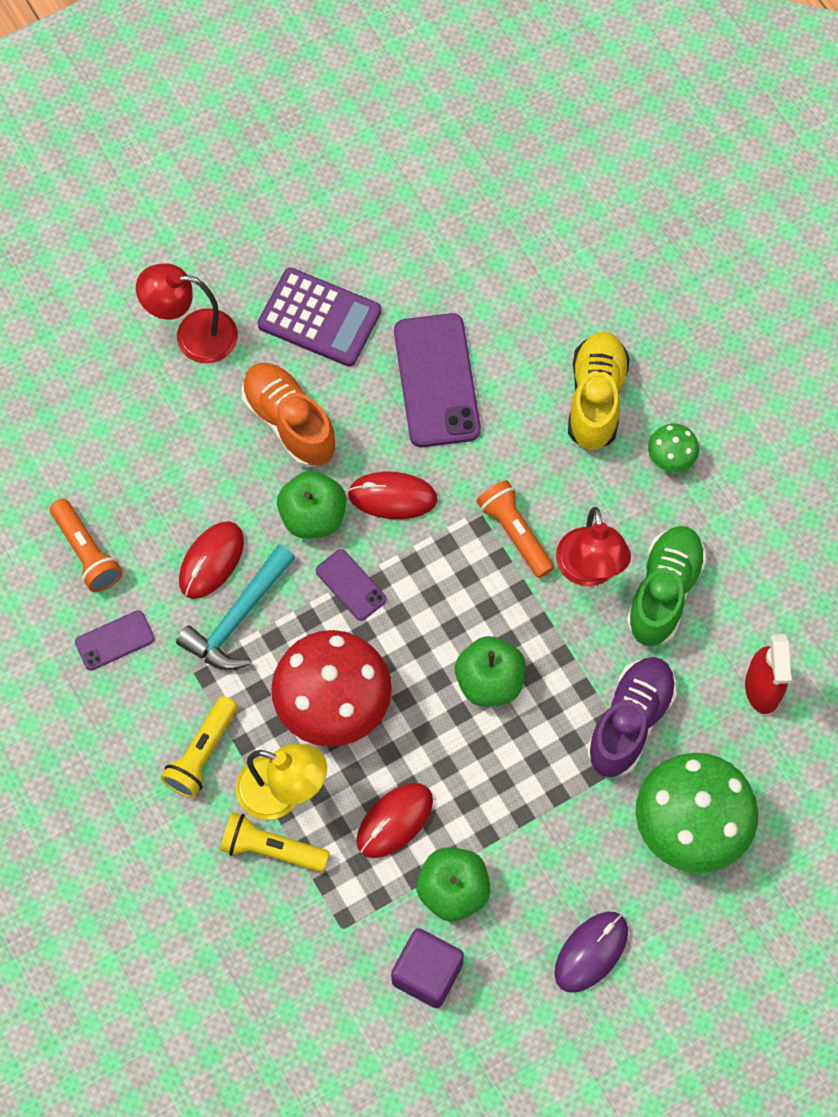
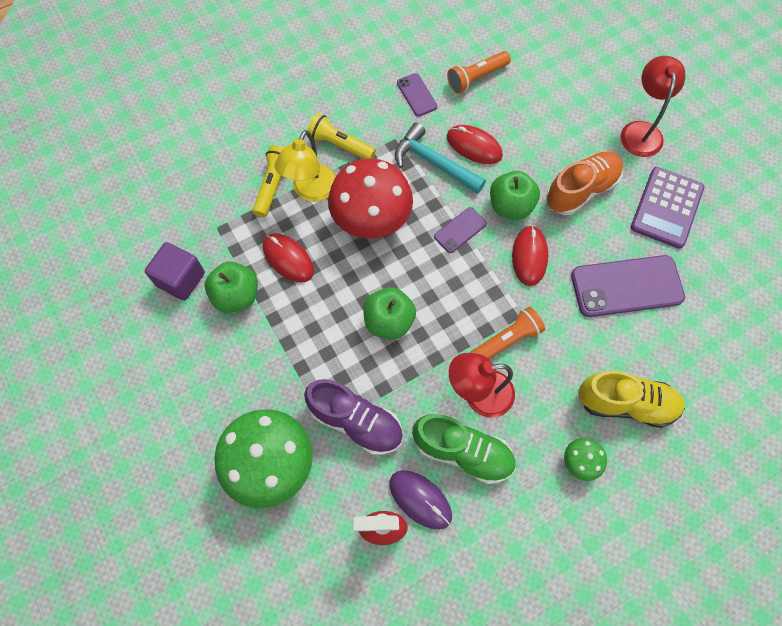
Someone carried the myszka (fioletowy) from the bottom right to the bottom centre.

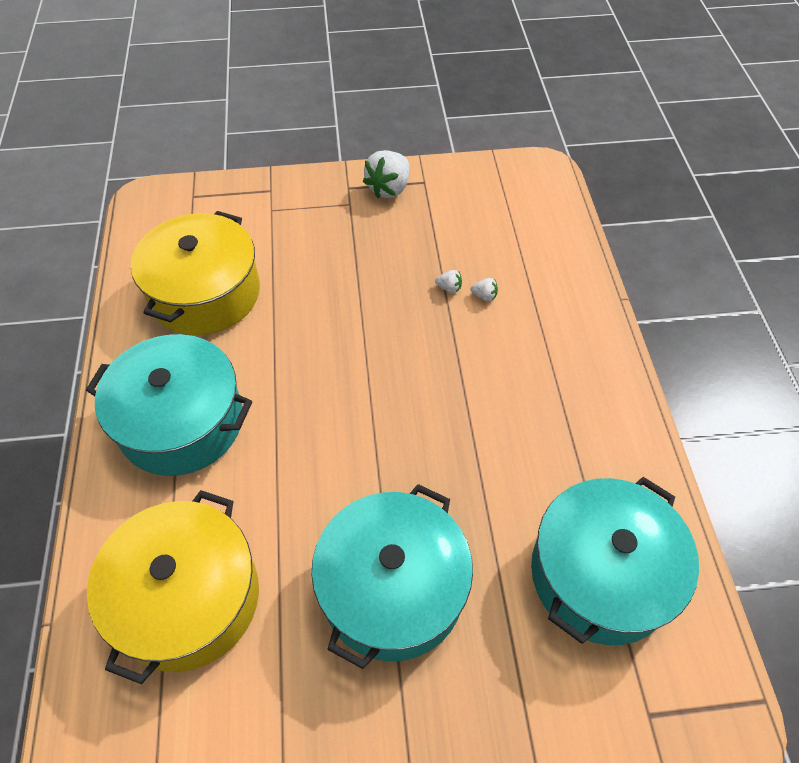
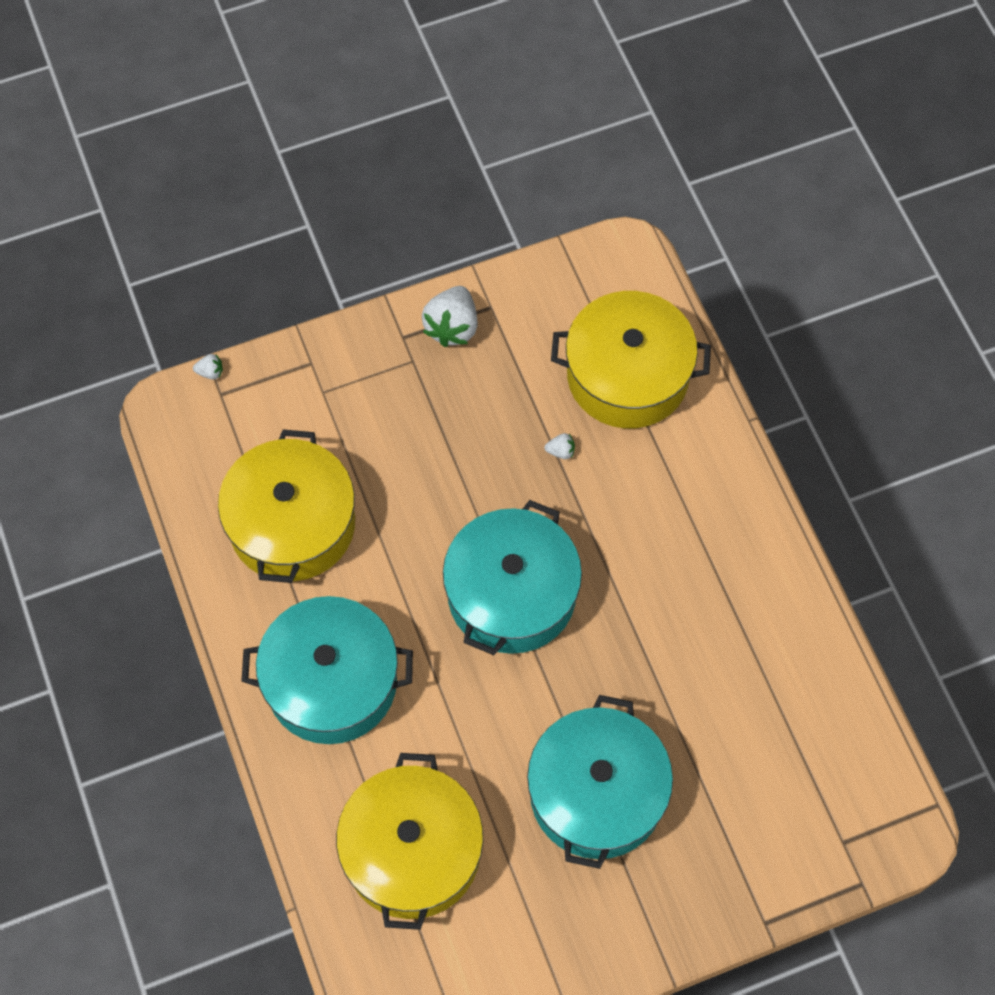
Someone put down the garnek (żółty) (3rd from left) at the centre.
Someone carried the truskawka (biały) (3rd from left in the first image) from the centre to the middle left.
Someone carried the garnek (turkusowy) (3rd from left in the first image) from the bottom right to the centre.

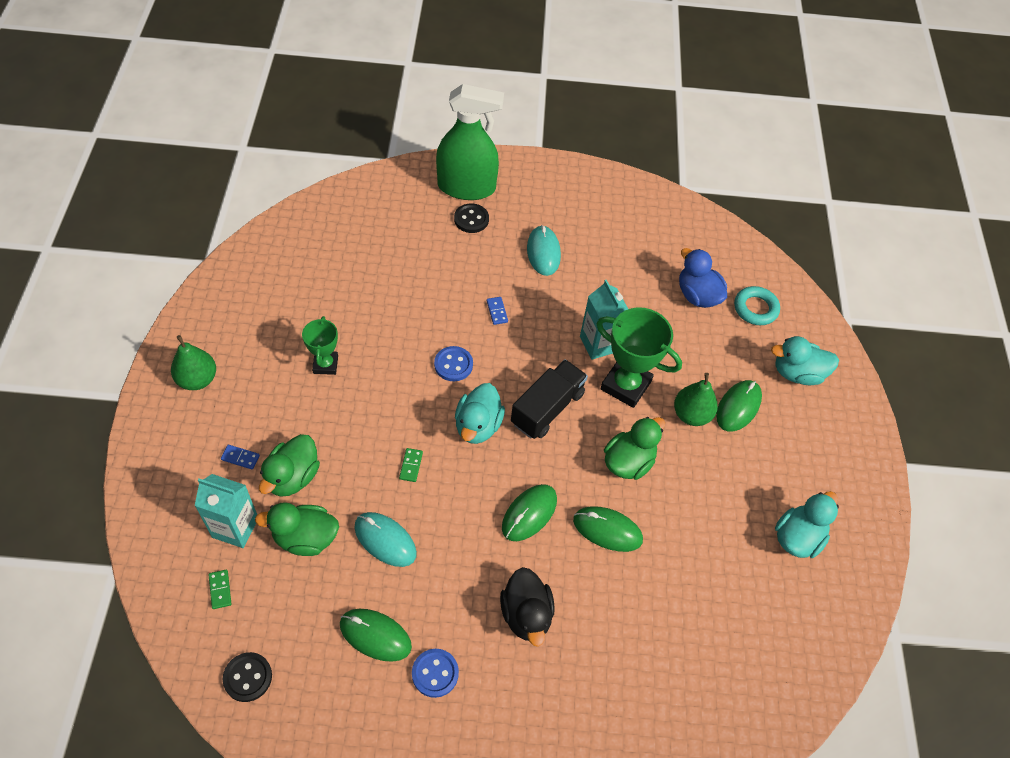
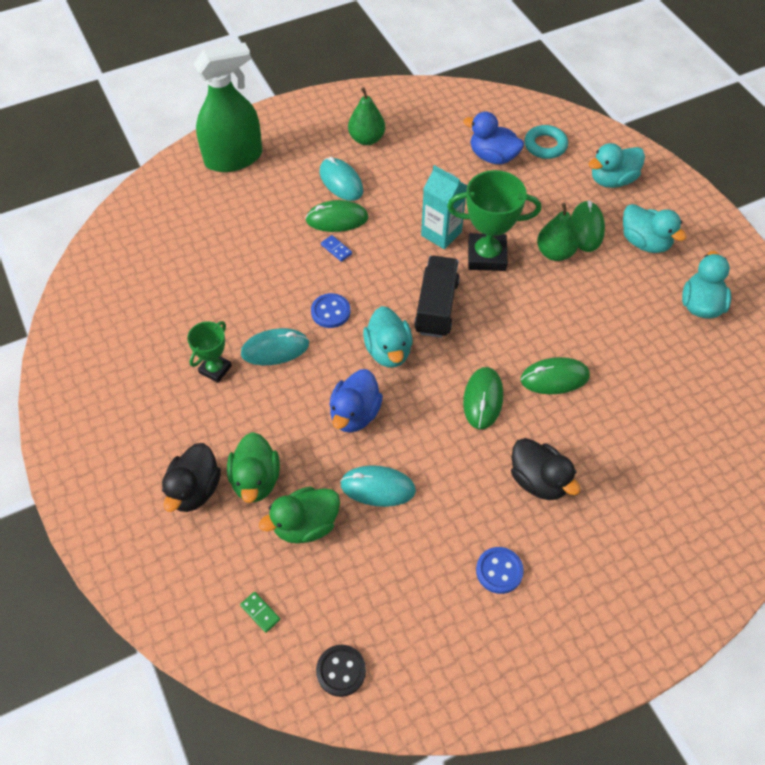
Someone took away the karton mleka (turkusowy) (1st from left) at the bottom left.
Someone took away the guzik (czarny) (2nd from left) at the top centre.
Someone took away the kaczka (zielony) (3rd from left) at the centre.
Someone put down the myszka (turkusowy) (1st from left) at the centre.
Someone put down the kaczka (turkusowy) (3rd from left) at the top right.
Someone carried the gruszka (zielony) (1st from left) from the middle left to the top centre.
Someone carried the myszka (zielony) (1st from left) from the bottom centre to the top centre.
Someone swapped the kostka domina (niebieski) (1st from left) at the middle left for the kaczka (czarny) (1st from left) at the middle left.
Someone swapped the kostka domina (zielony) (2nd from left) at the centre for the kaczka (niebieski) (1st from left) at the centre.
Someone rotated the puchar (zielony) (1st from left) at the middle left by 60 degrees clockwise.

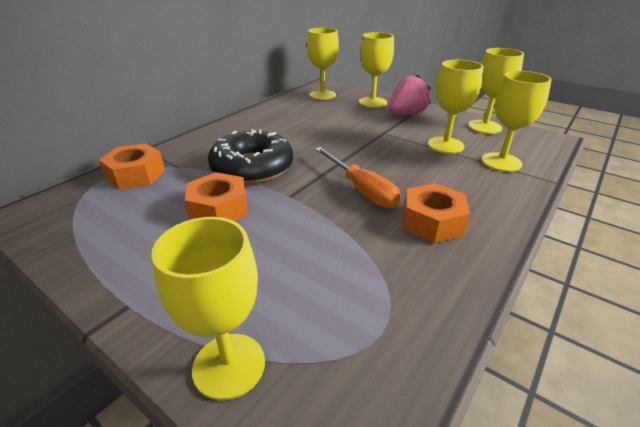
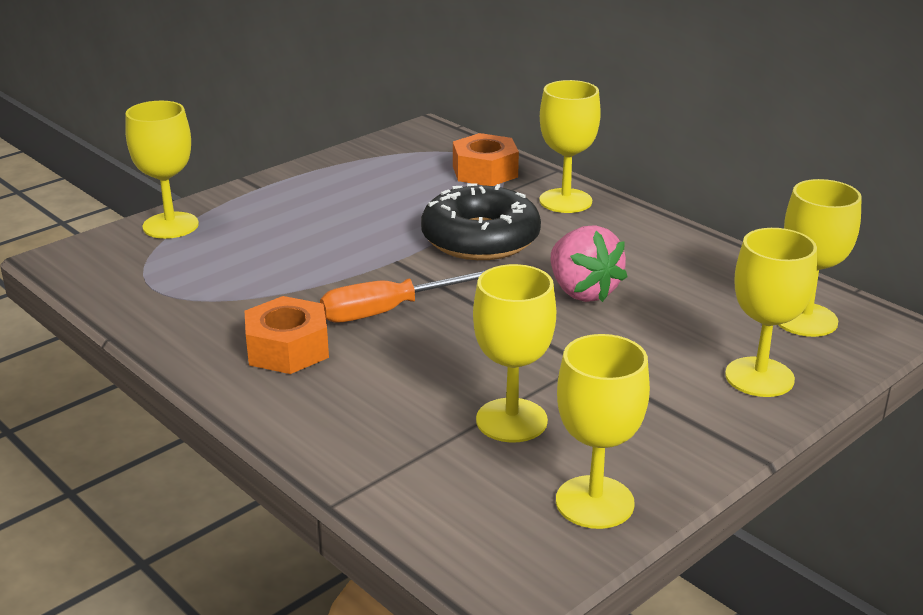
Someone took away the nakrętka (pomarańczowy) (2nd from left) at the centre.
Someone carried the truskawka (różowy) from the top centre to the centre.
Someone carried the kielich (żółty) (6th from left in the first image) from the top right to the top centre.

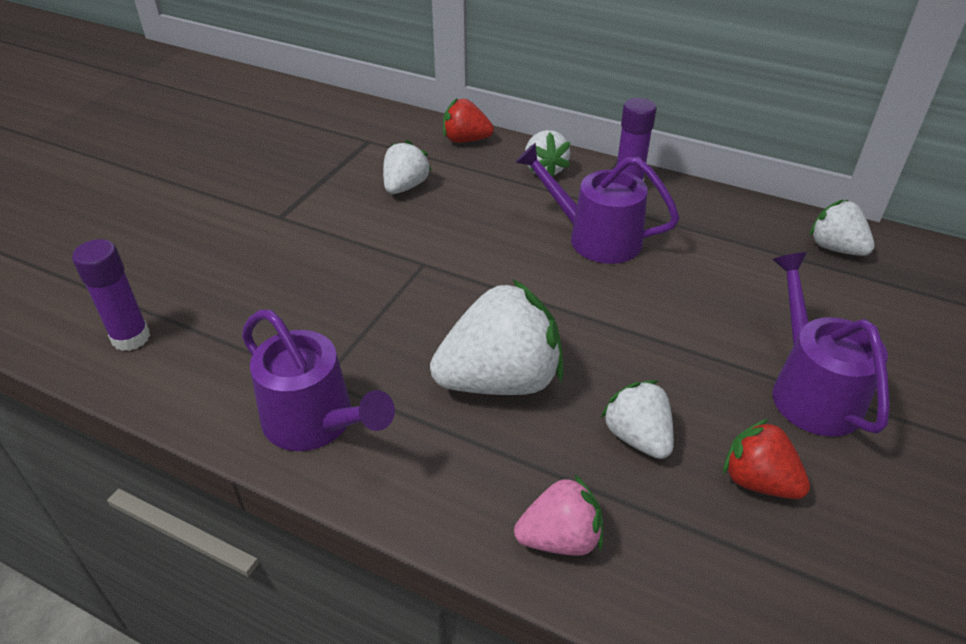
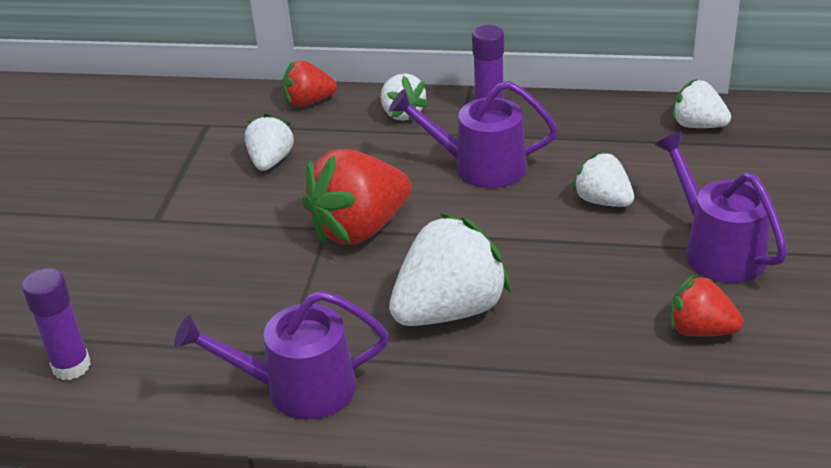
Someone took away the truskawka (różowy) at the bottom centre.
Someone put down the truskawka (czerwony) (2nd from left) at the centre.
Someone carried the truskawka (biały) (4th from left) from the centre to the middle right.
Someone rotated the konewka (fioletowy) (1st from left) at the middle left by 150 degrees clockwise.

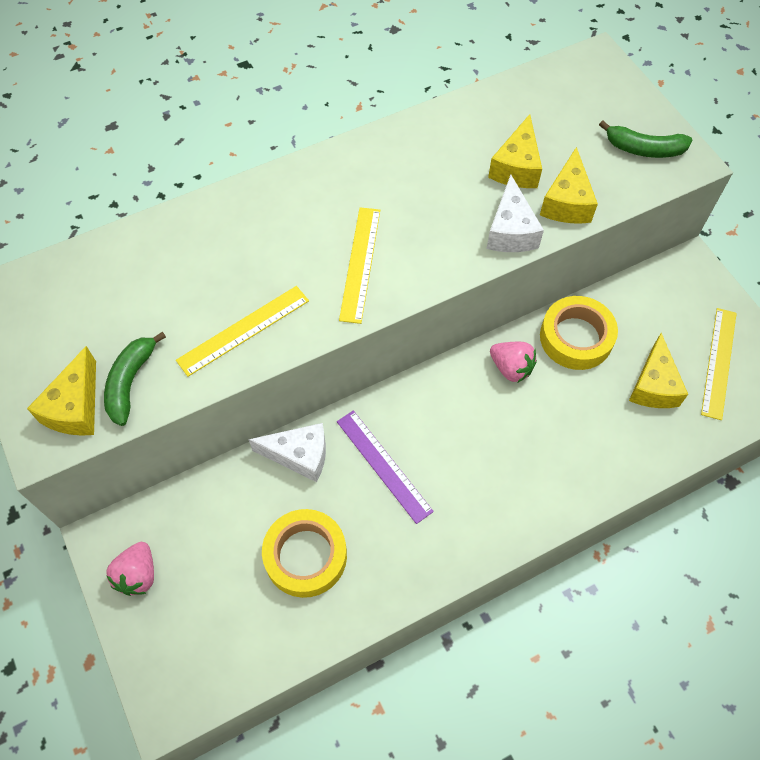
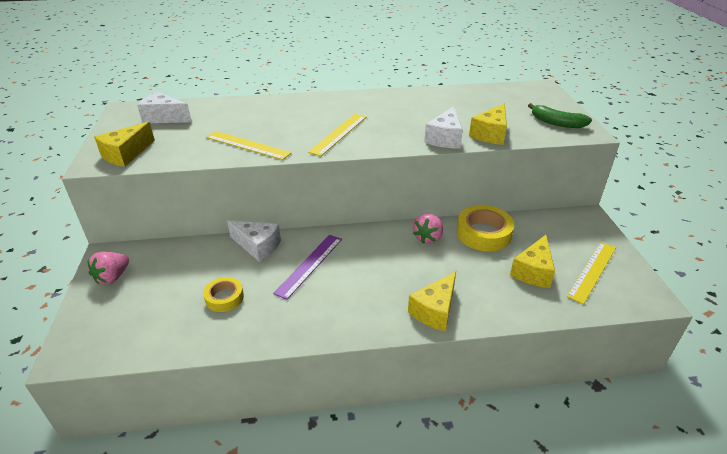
Someone took away the banan (zielony) (1st from left) at the middle left.
Someone put down the ser (biały) (1st from left) at the top left.
Someone carried the ser (żółty) (2nd from left) from the top right to the centre.
Someone rotated the linijka (żółty) (1st from left) at the middle left by 45 degrees clockwise.
Someone rotated the linijka (fioletowy) at the centre by 45 degrees clockwise.
Someone rotated the truskawka (różowy) (2nd from left) at the middle right by 60 degrees clockwise.
Someone scaled the taśma klejąca (żółty) (1st from left) at the bottom centre by 0.60.

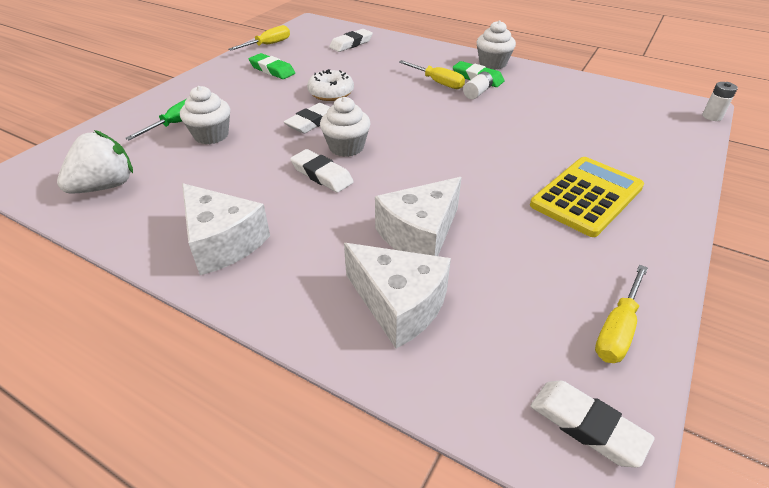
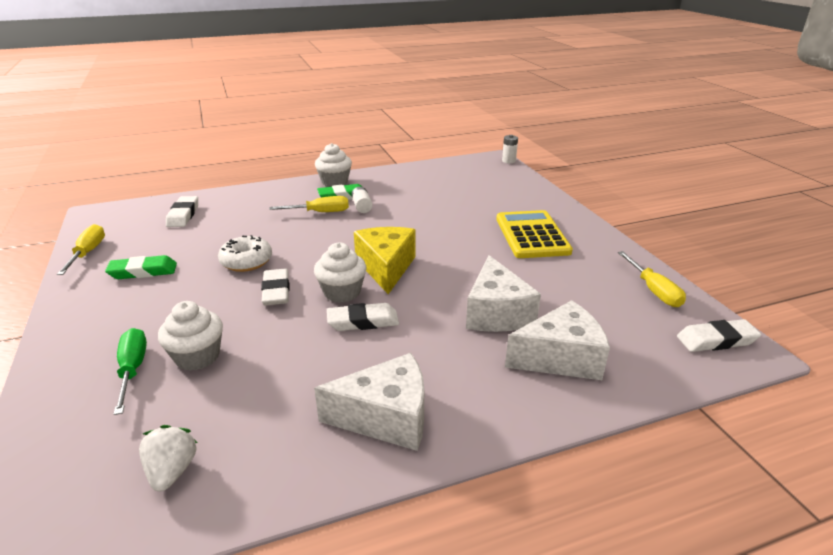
Someone put down the ser (żółty) at the centre.
Someone scaled the truskawka (biały) at the top left by 0.66.

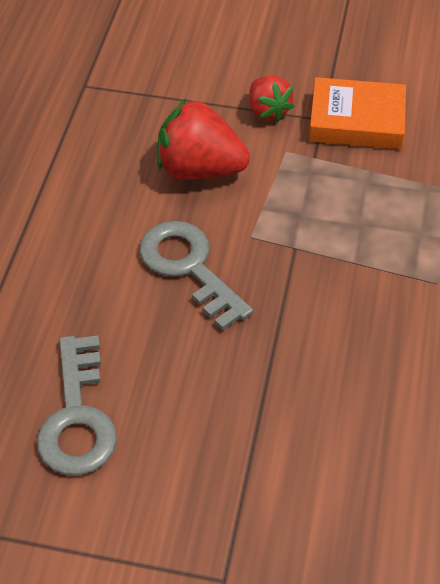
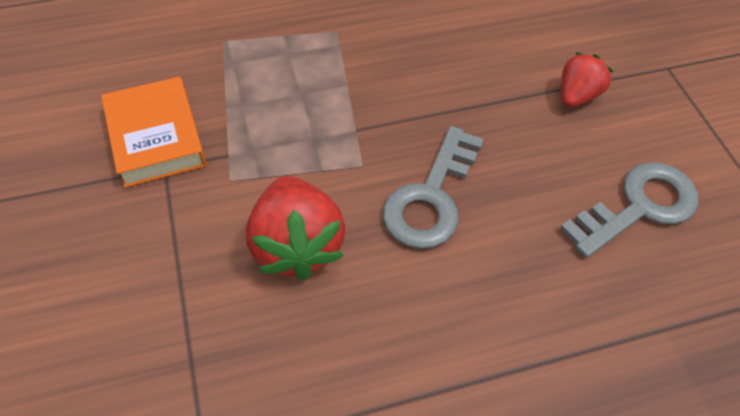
Someone carried the truskawka (czerwony) (2nd from left) from the top centre to the top right.

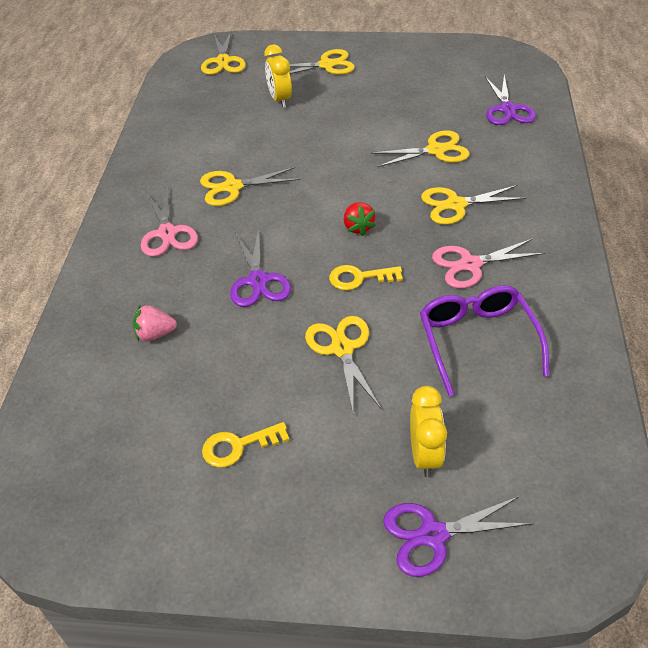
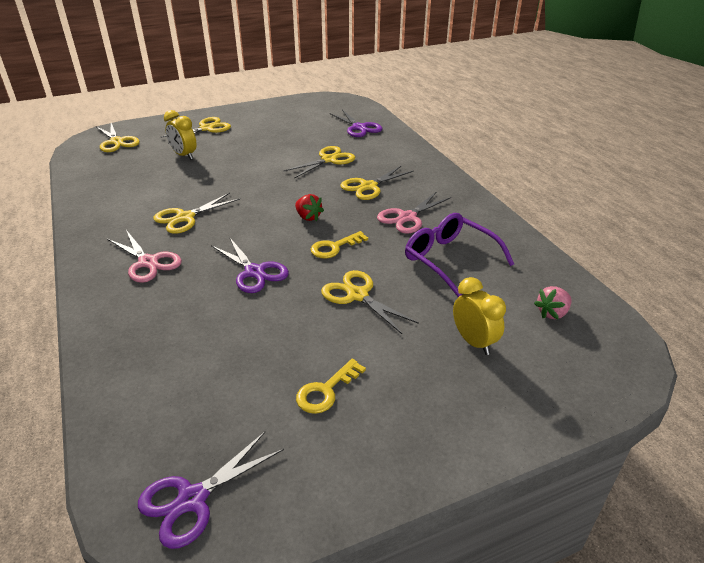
Someone carried the truskawka (różowy) from the middle left to the middle right.
Someone carried the nożyczki (fioletowy) (2nd from left in the first image) from the bottom right to the bottom left.

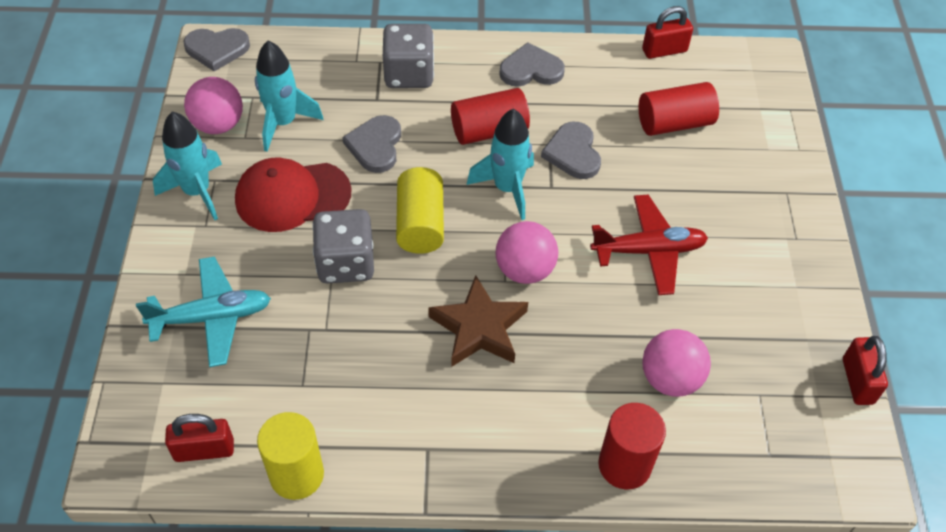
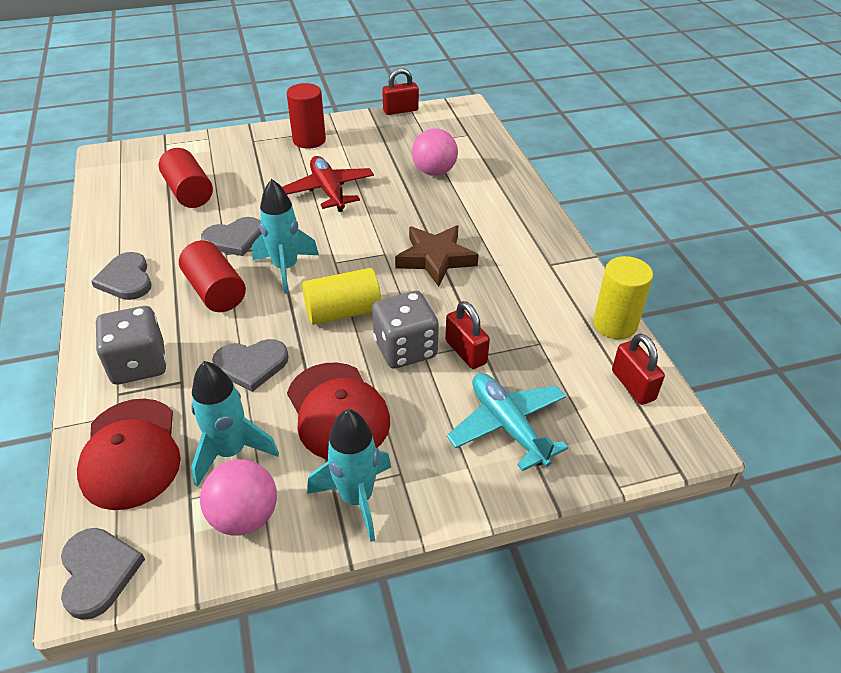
Someone took away the piłka (różowy) (2nd from left) at the centre.
Someone put down the czapka (czerwony) (1st from left) at the bottom left.
Someone carried the walec (czerwony) (2nd from left in the first image) from the bottom right to the top centre.
Someone carried the kłódka (czerwony) (2nd from left) from the top right to the centre.

